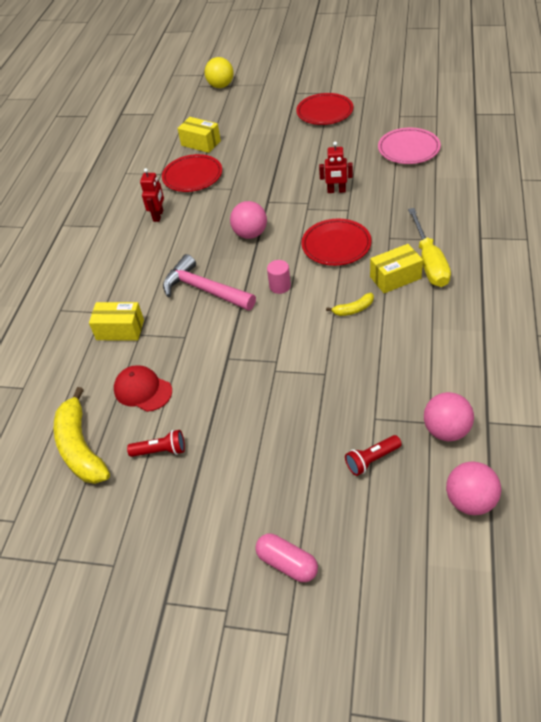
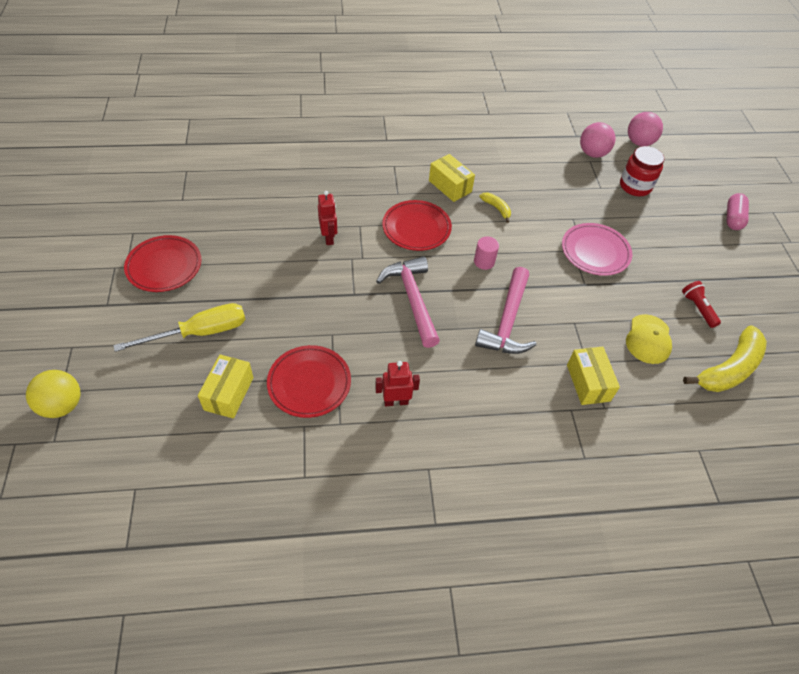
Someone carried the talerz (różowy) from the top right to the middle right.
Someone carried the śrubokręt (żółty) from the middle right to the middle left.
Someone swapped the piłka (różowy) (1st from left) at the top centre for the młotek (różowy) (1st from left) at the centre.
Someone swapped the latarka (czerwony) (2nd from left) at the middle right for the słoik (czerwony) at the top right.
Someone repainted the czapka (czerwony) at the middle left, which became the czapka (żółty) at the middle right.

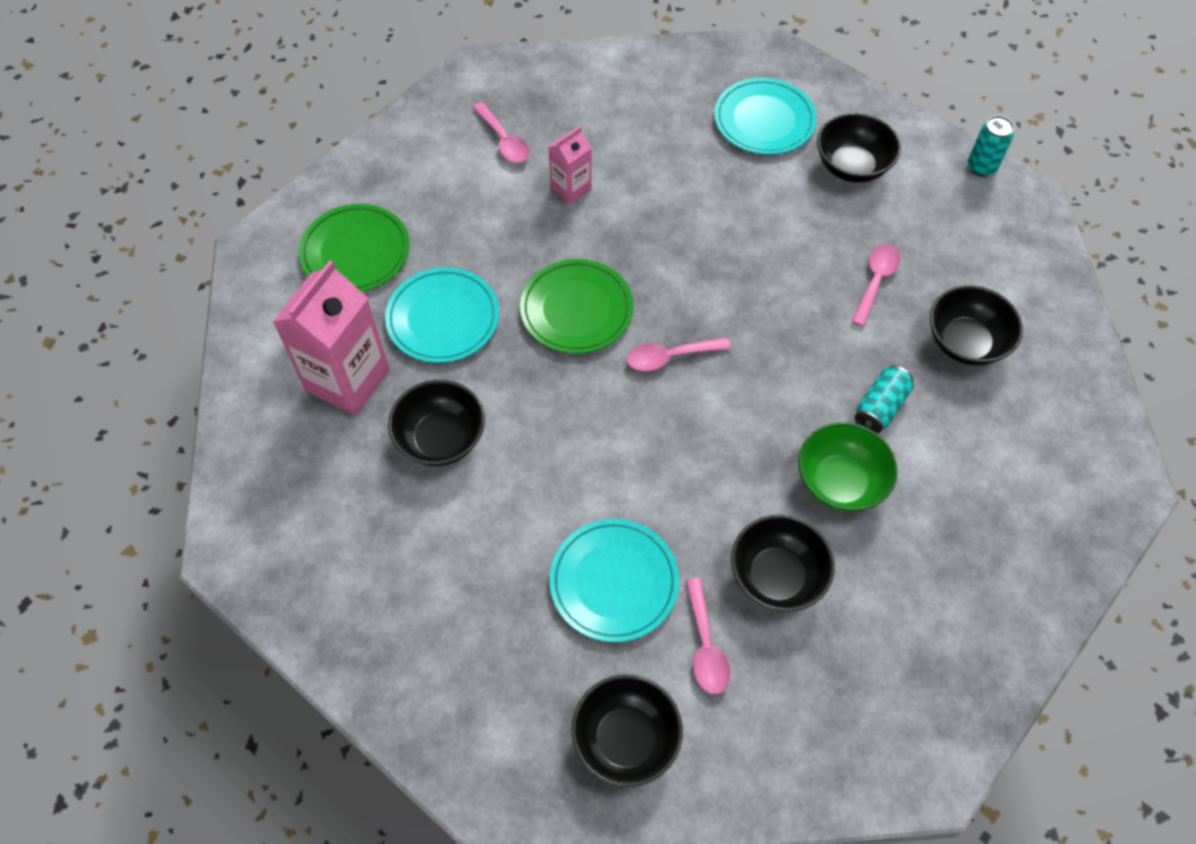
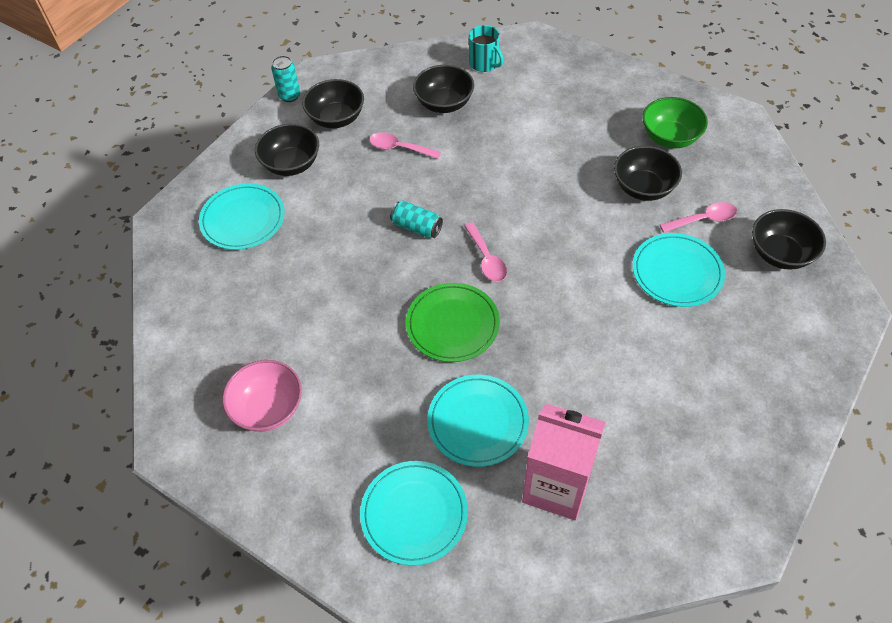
Someone took away the karton mleka (różowy) (2nd from left) at the top centre.
Someone put down the kubek (turkusowy) at the top centre.
Someone carried the miska (czarny) (1st from left in the first image) from the centre to the top centre.
Someone carried the miska (zielony) from the middle right to the top right.
Someone carried the puszka (turkusowy) (1st from left in the first image) from the middle right to the centre.
Someone swapped the łyżka (różowy) (1st from left) at the top centre for the miska (różowy) at the middle left.
Someone repainted the talerz (zielony) (1st from left) at the top left, which became the talerz (turkusowy) (2nd from left) at the bottom centre.

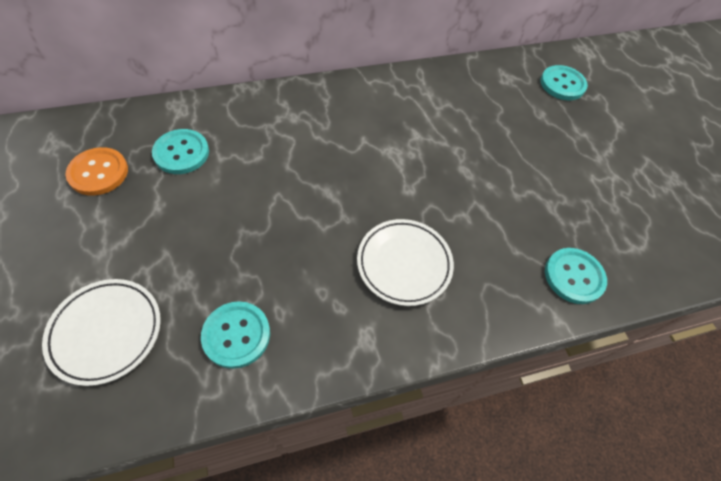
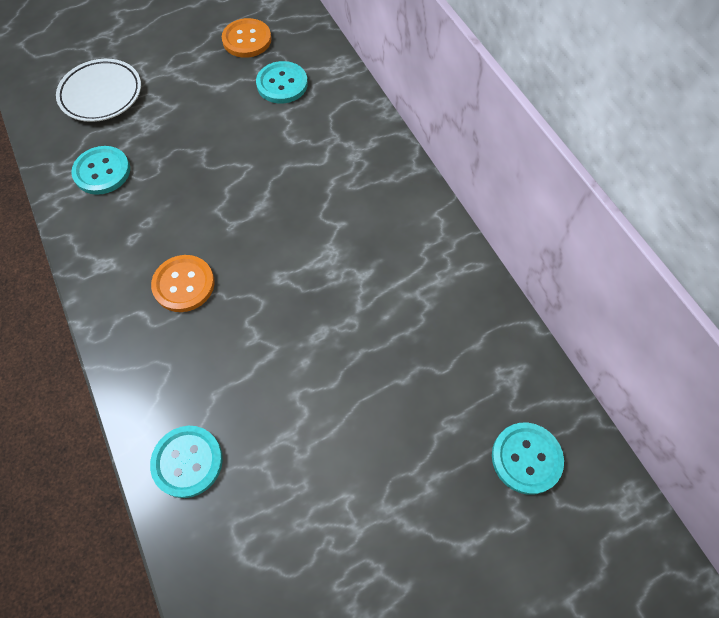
Someone swapped the talerz (biały) (2nd from left) at the centre for the guzik (pomarańczowy) (1st from left) at the middle left.

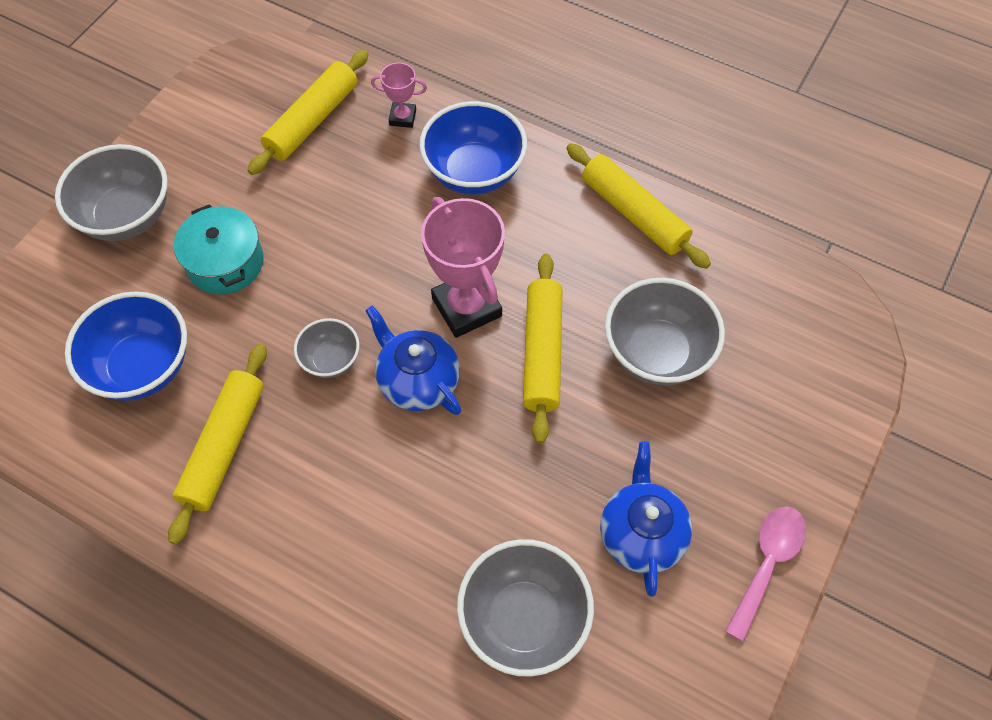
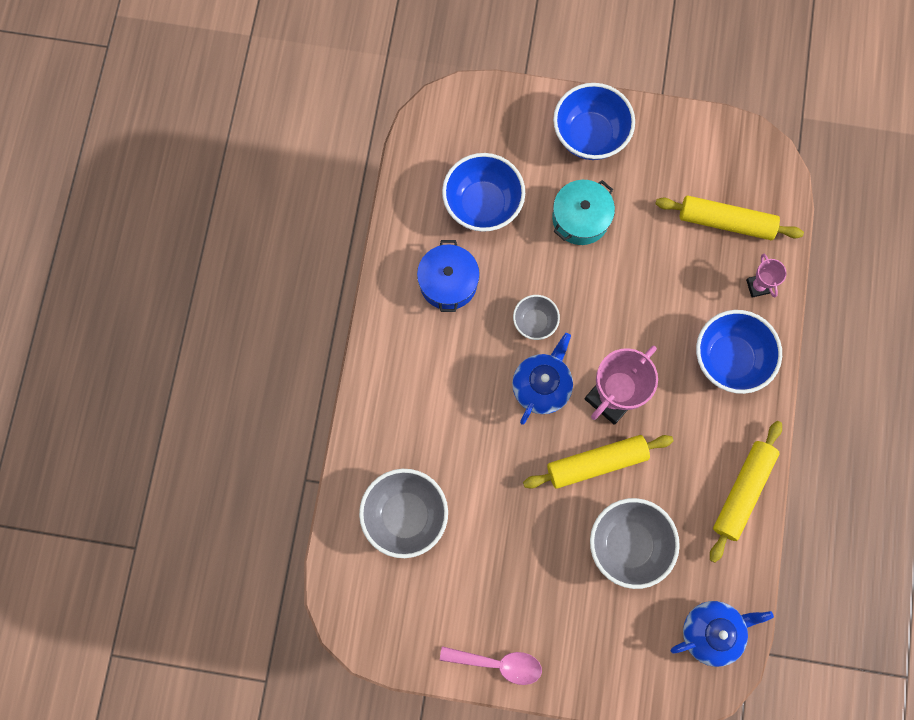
Someone carried the imbryk (niebieski) (2nd from left) from the bottom centre to the bottom right.
Someone swapped the wałek do ciasta (żółty) (1st from left) at the middle left for the garnek (niebieski) at the centre.
Someone repainted the miska (szary) (1st from left) at the top left, which became the miska (niebieski) (2nd from left) at the top centre.

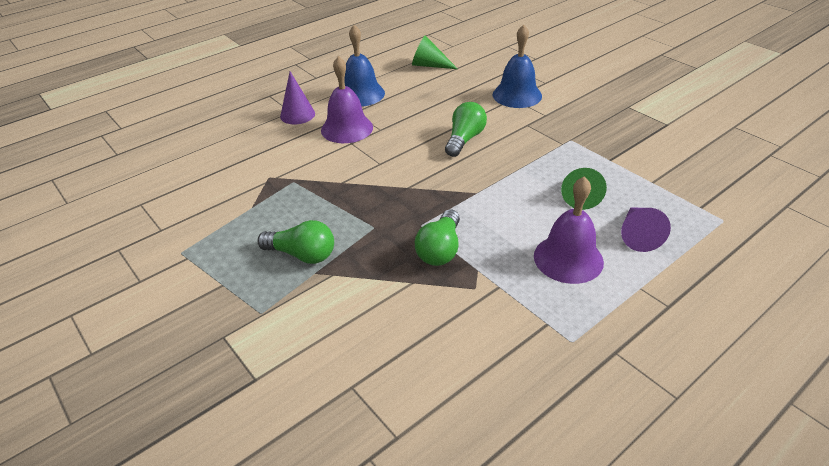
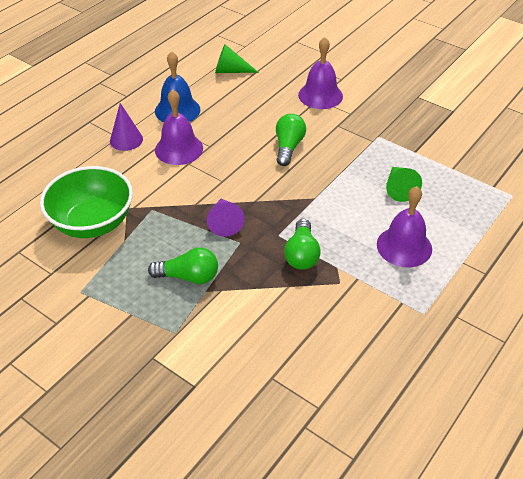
Someone put down the miska (zielony) at the middle left.
Someone carried the stożek (fioletowy) (2nd from left) from the middle right to the centre.
Someone repainted the dzwonek (niebieski) (2nd from left) at the top centre, which became the dzwonek (fioletowy) (2nd from left) at the top centre.

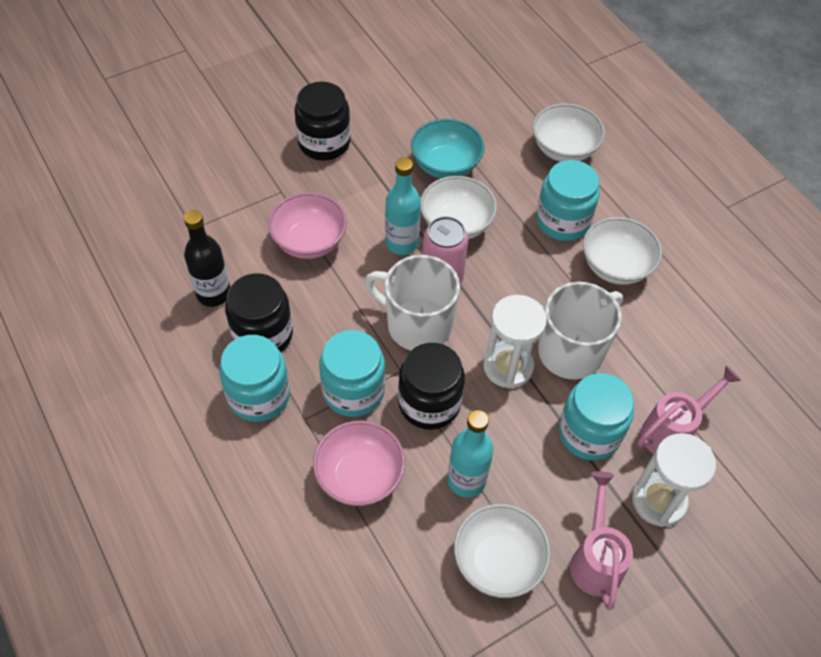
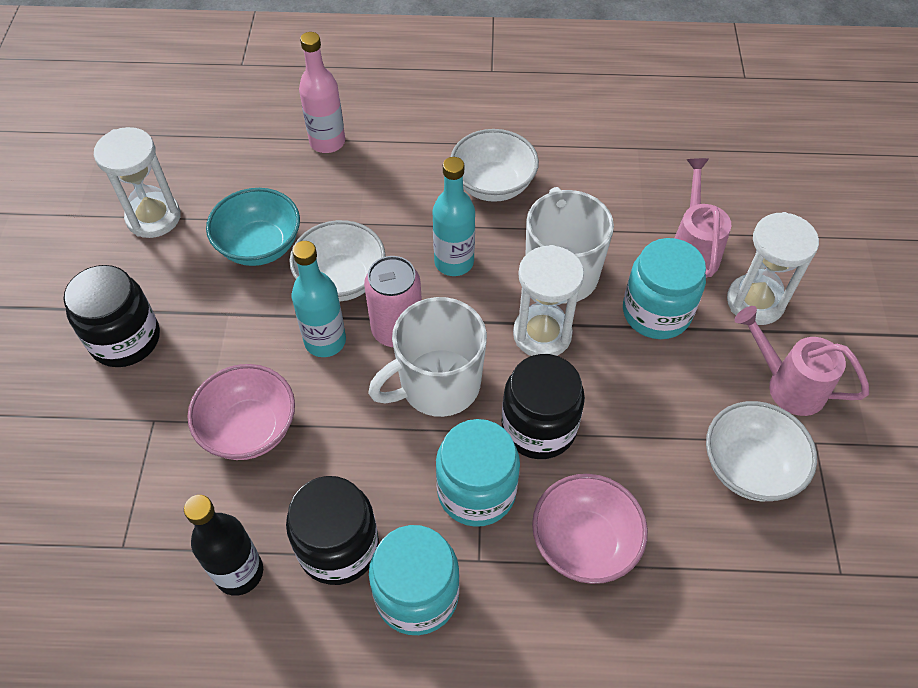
Someone took away the słoik (turkusowy) (3rd from left) at the top right.
Someone put down the klepsydra (biały) (1st from left) at the top left.
Someone carried the butelka (turkusowy) (2nd from left) from the bottom centre to the top centre.
Someone swapped the miska (biały) (3rd from left) at the top right for the butelka (różowy) at the top centre.

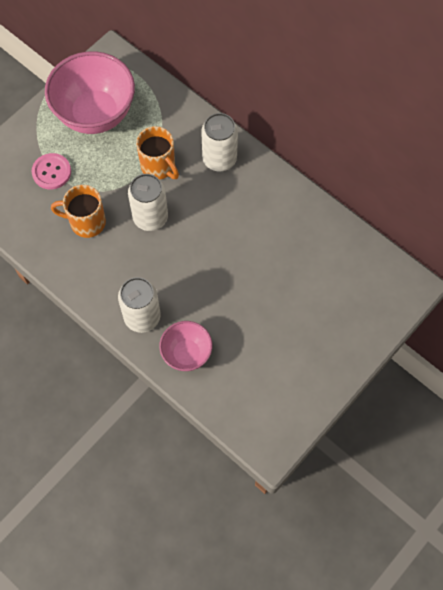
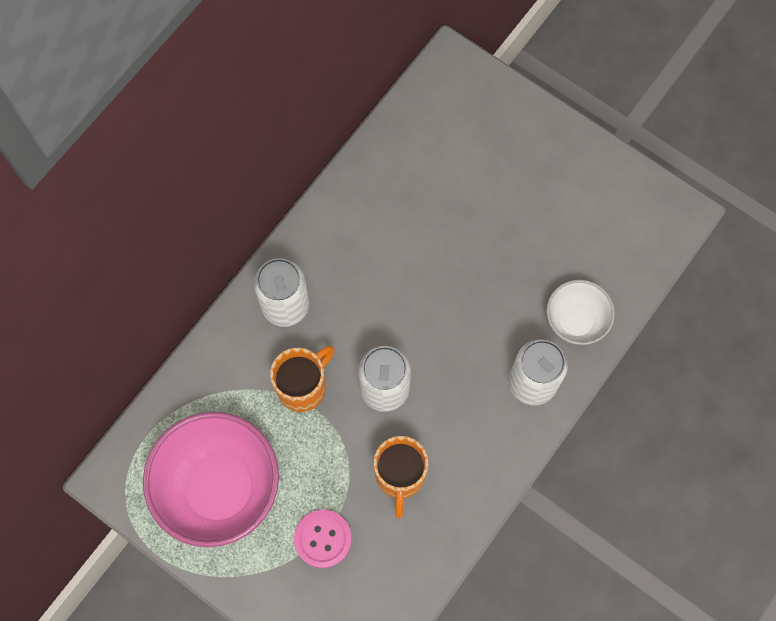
Someone repainted the miska (różowy) (2nd from left) at the centre, which became the miska (biały) at the middle right.

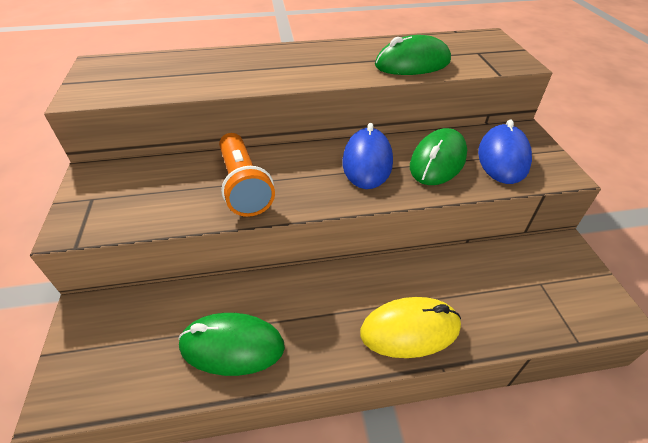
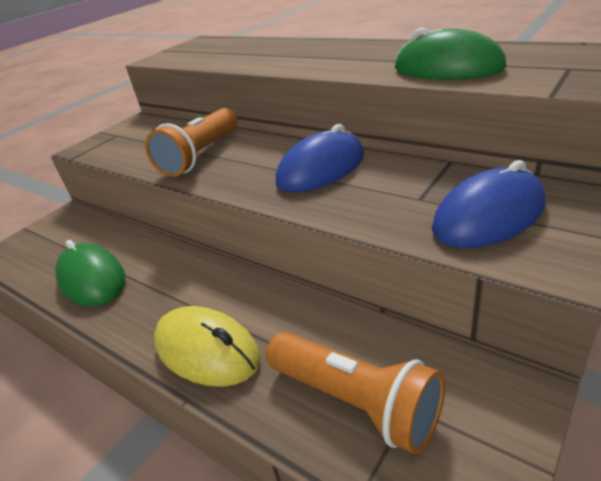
Someone took away the myszka (zielony) (3rd from left) at the middle right.
Someone put down the latarka (pomarańczowy) (2nd from left) at the bottom centre.

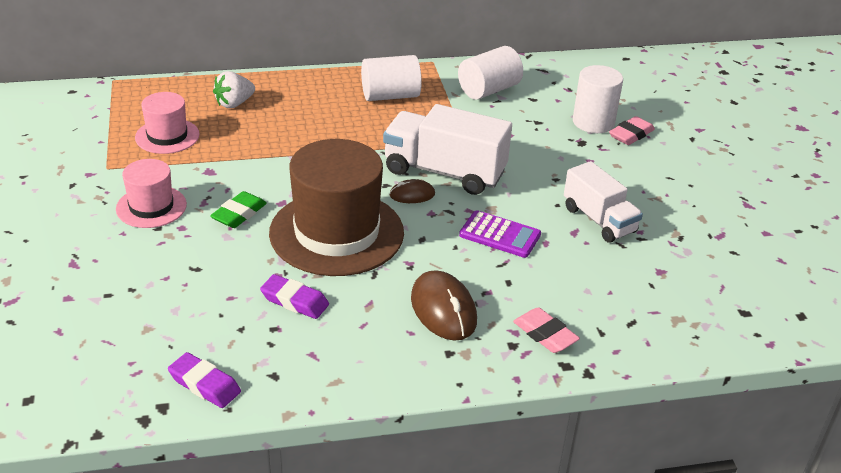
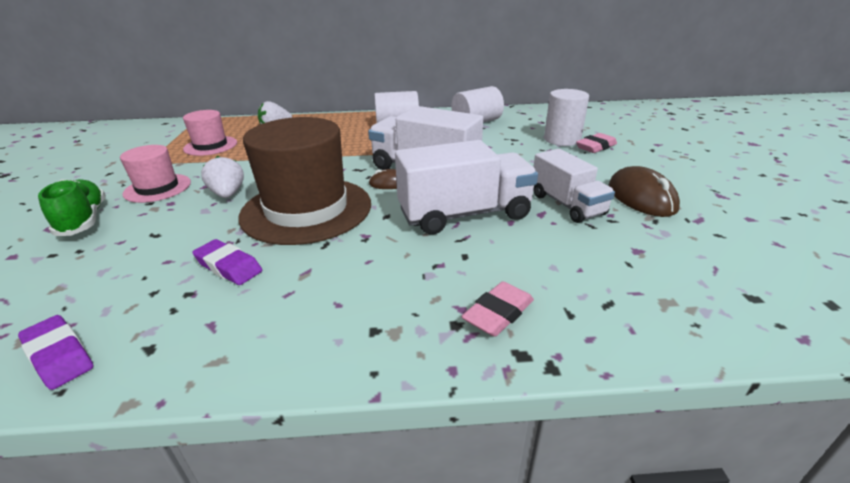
Someone put down the but (zielony) at the middle left.
Someone carried the myszka (brązowy) (2nd from left) from the centre to the middle right.
Someone swapped the gumka do mazania (zielony) at the middle left for the truskawka (biały) (1st from left) at the middle left.
Someone swapped the kalkulator (fioletowy) at the centre for the ciężarówka (biały) (2nd from left) at the centre.
Someone rotated the gumka do mazania (różowy) (1st from left) at the bottom centre by 75 degrees clockwise.

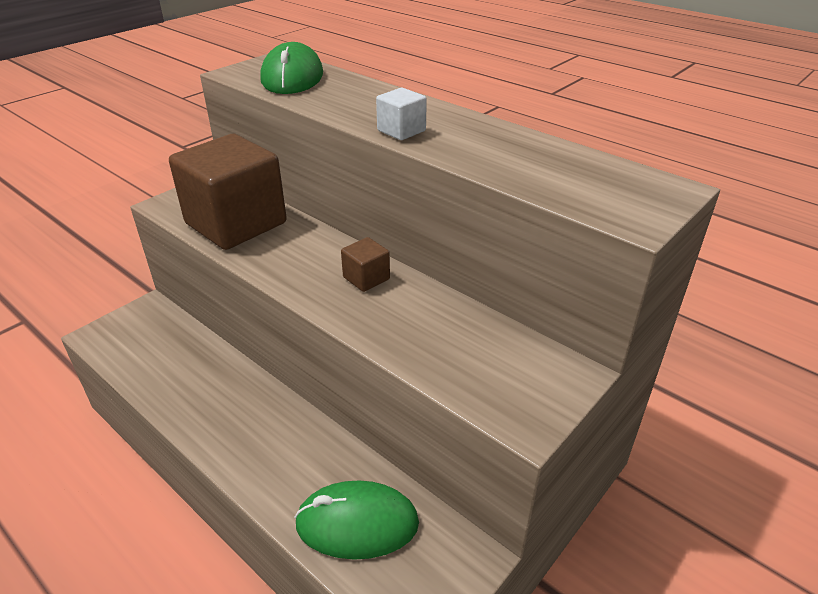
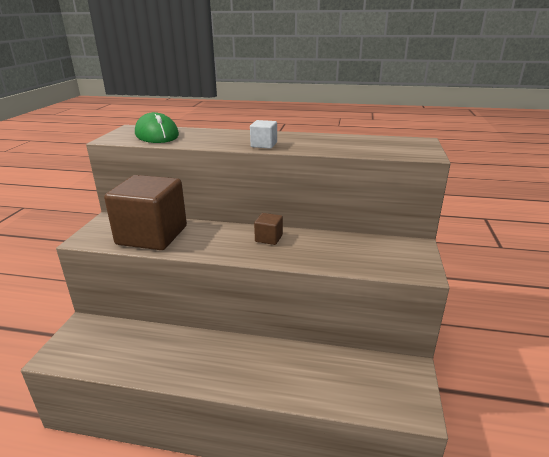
Someone took away the myszka (zielony) (2nd from left) at the bottom centre.

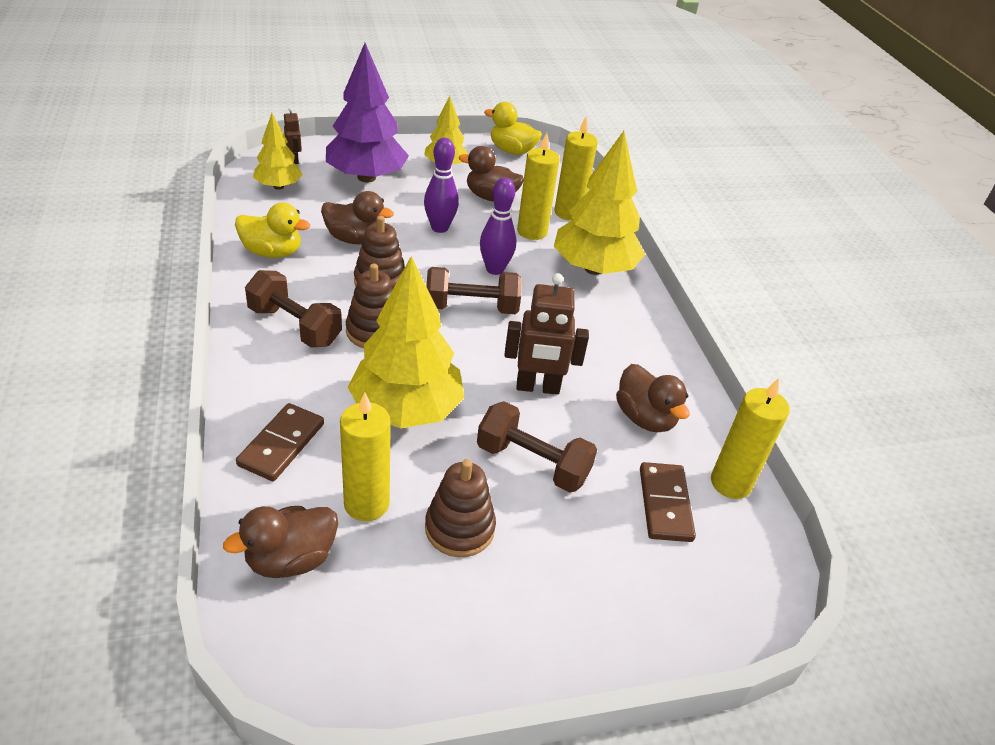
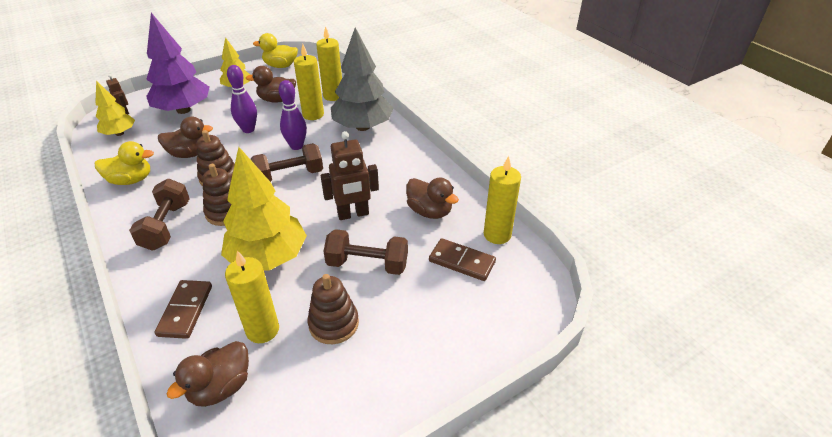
Someone repainted the drzewko (żółty) (4th from left) at the top centre, which became the drzewko (szary) at the top centre.
Someone rotated the hantel (brązowy) (1st from left) at the middle left by 75 degrees clockwise.
Someone rotated the kostka domina (brązowy) (2nd from left) at the bottom right by 45 degrees counterclockwise.

